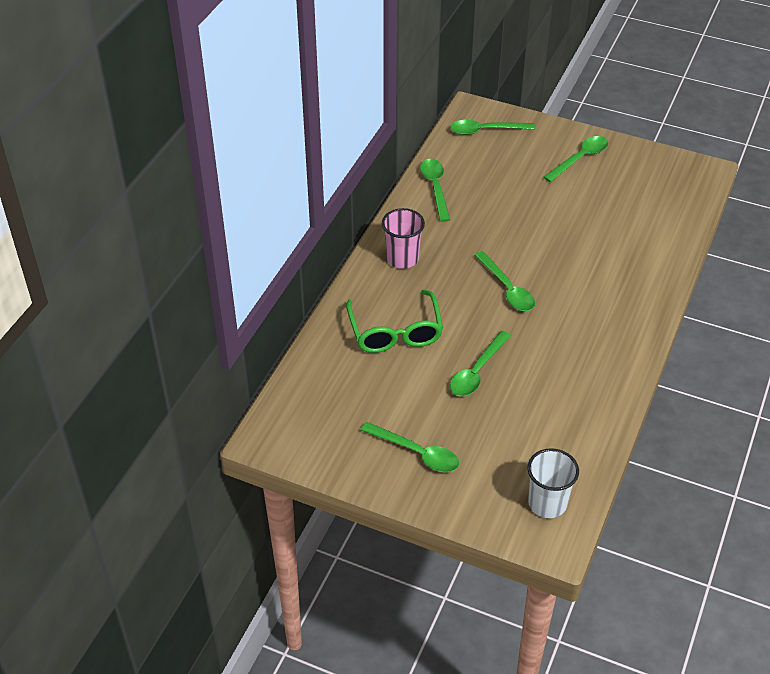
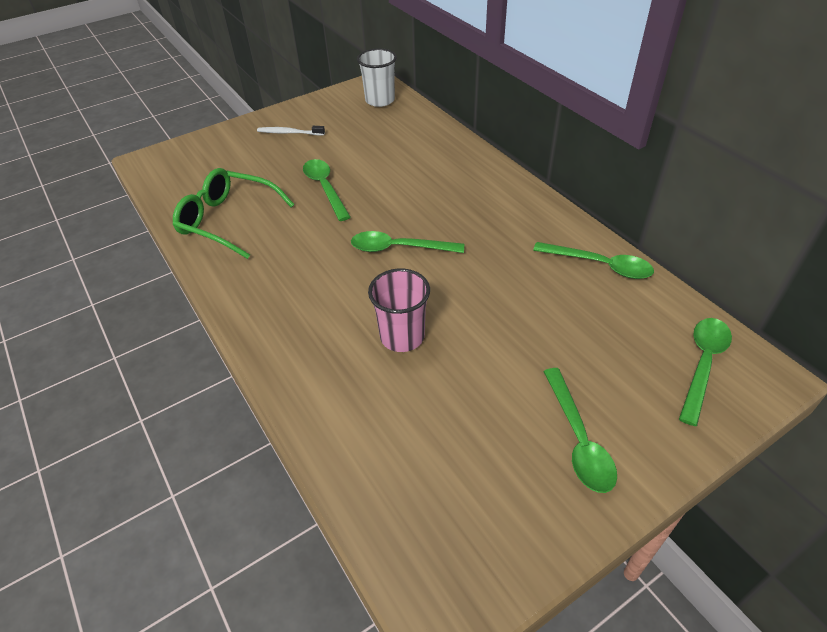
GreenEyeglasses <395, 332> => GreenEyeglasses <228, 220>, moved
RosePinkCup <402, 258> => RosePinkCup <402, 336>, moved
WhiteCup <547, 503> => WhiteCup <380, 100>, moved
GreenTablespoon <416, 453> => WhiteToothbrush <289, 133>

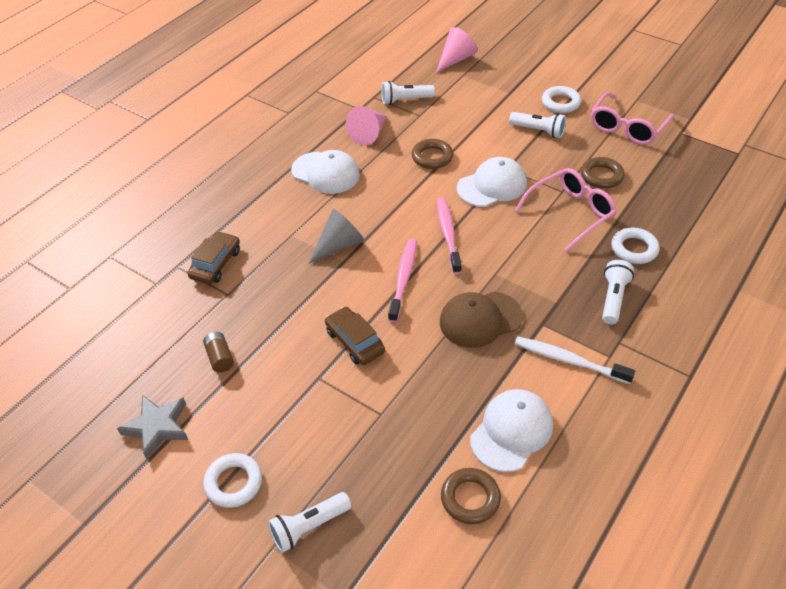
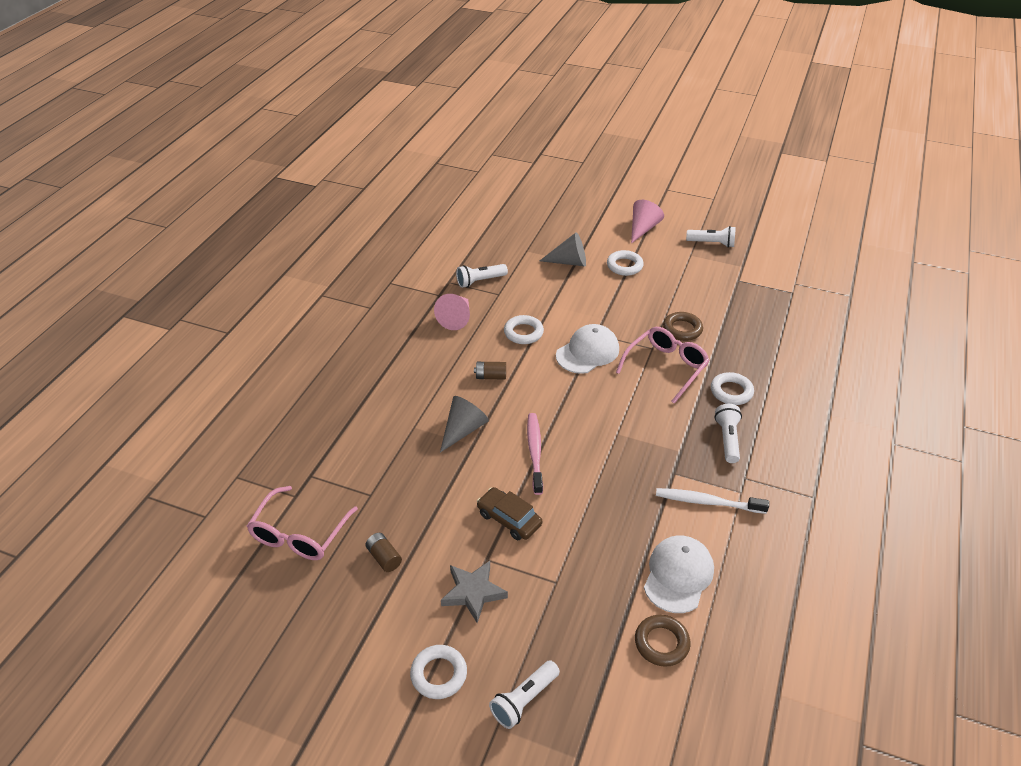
DarkBrownCar <216, 264> => nothing
WhiteBaseballCap <326, 173> => nothing
RosePinkToothbrush <448, 234> => nothing
DarkBrownBaseballCap <480, 319> => nothing
nothing => DarkBrownPowerCell <490, 376>
nothing => GrayConeShape <569, 262>
GrayStarShape <157, 427> => GrayStarShape <473, 592>, moved
RosePinkConeShape <455, 59> => RosePinkConeShape <643, 229>, moved
WhitePocketTorch <538, 131> => WhitePocketTorch <712, 243>, moved
RosePinkEyeglasses <627, 127> => RosePinkEyeglasses <299, 534>, moved
DarkBrownTorus <432, 157> => WhiteTorus <523, 333>

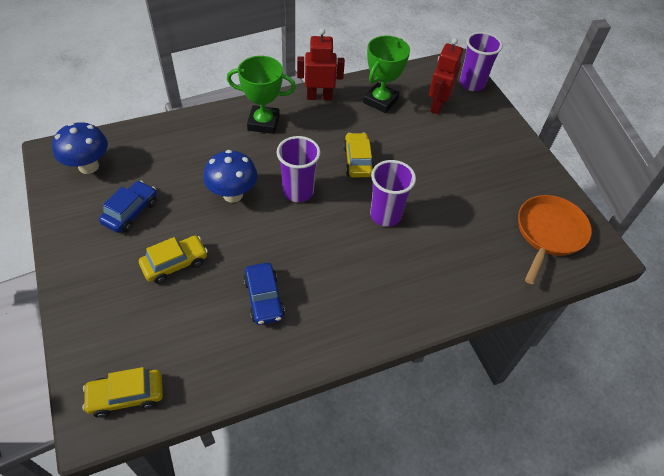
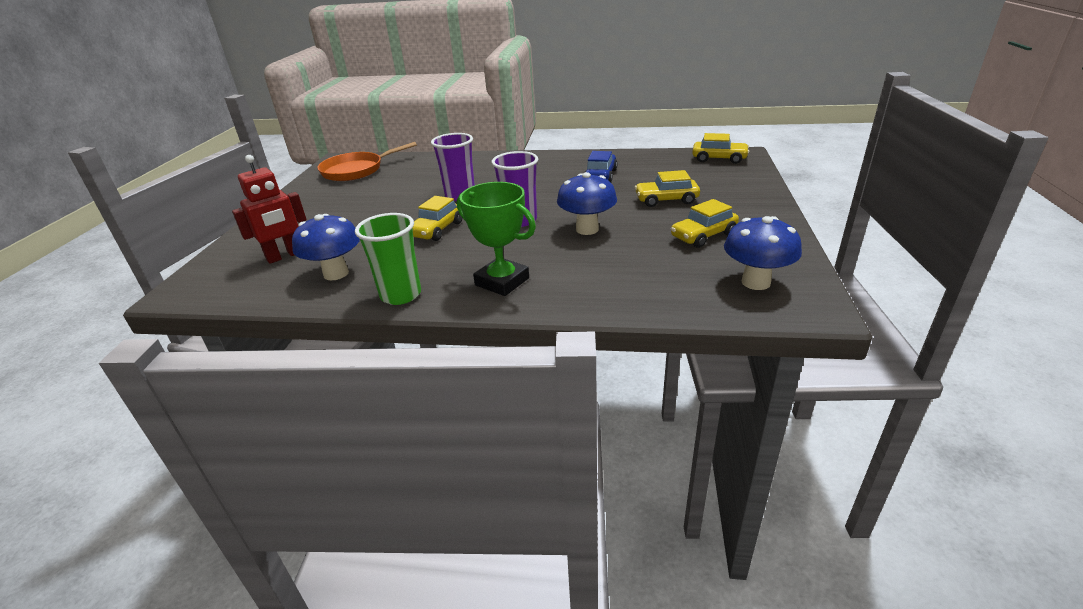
RoyalPurpleCup <472, 84> => nothing
ScarletRobotFigure <319, 97> => GreenCup <401, 295>
GreenAwardCup <380, 101> => BlueFungus <336, 273>
BlueCar <131, 212> => BrightYellowCar <703, 235>

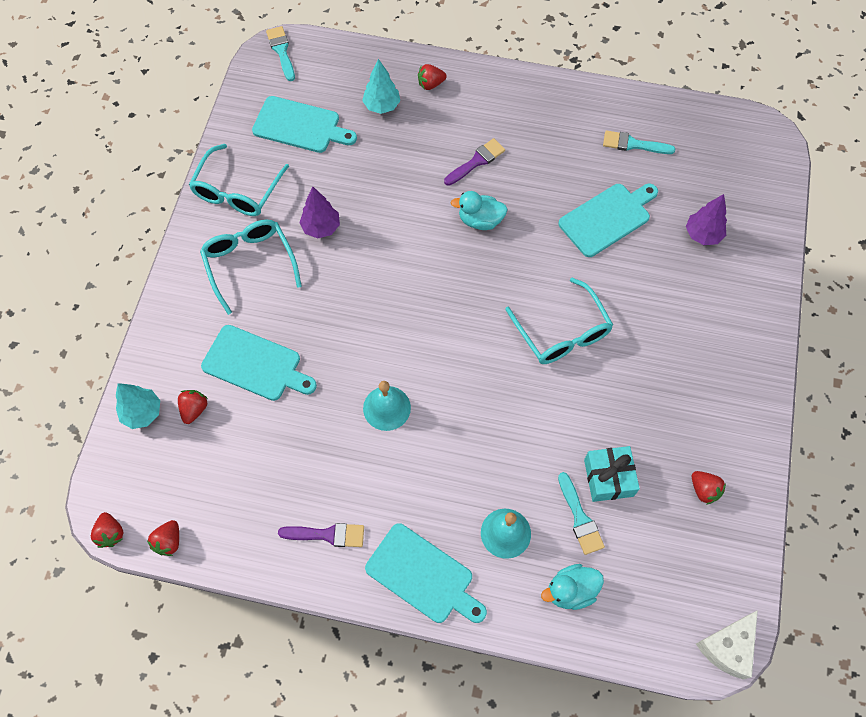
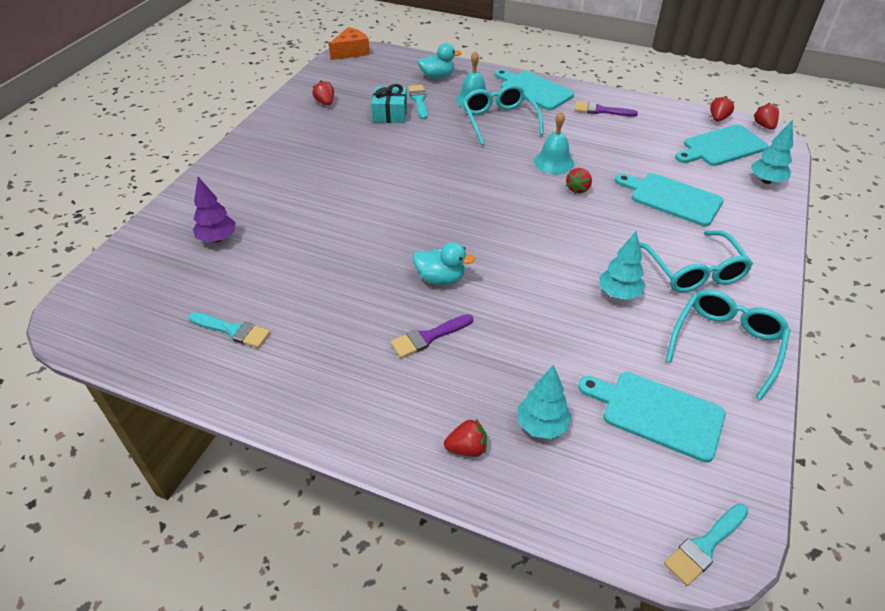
ScarletToyStrawberry <194, 409> => ScarletToyStrawberry <578, 189>, moved
AquaEyeglasses <562, 332> => AquaEyeglasses <499, 120>, moved
AquaChoppingBoard <607, 218> => AquaChoppingBoard <721, 147>, moved
RoyalPurpleFirTree <321, 227> => AquaFirTree <619, 294>
WhiteCheeseWedge <728, 647> => BrightOrangeCheeseWedge <351, 52>
AquaPaintBrush <281, 51> => AquaPaintBrush <704, 546>, 60 degrees clockwise

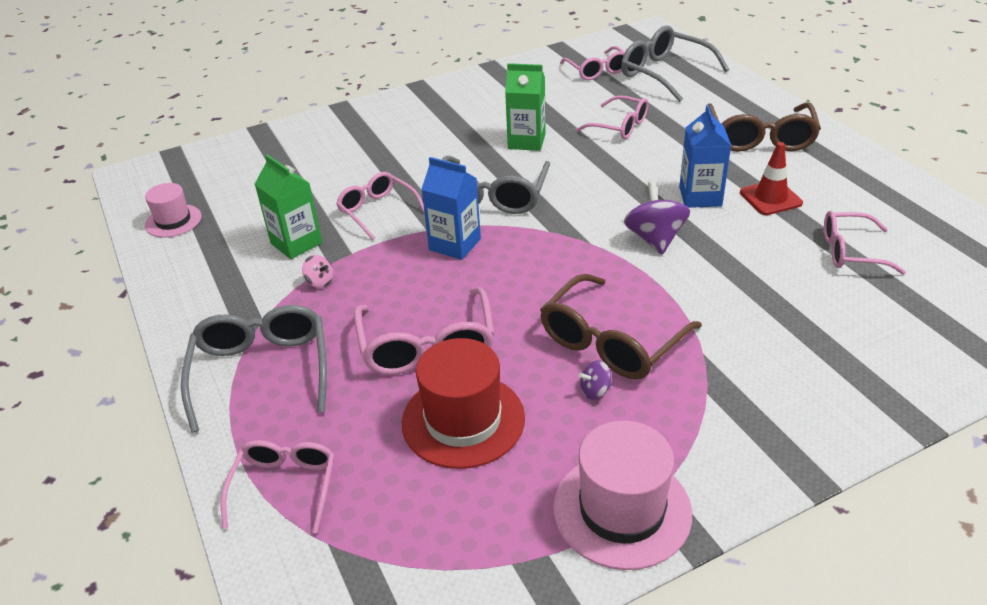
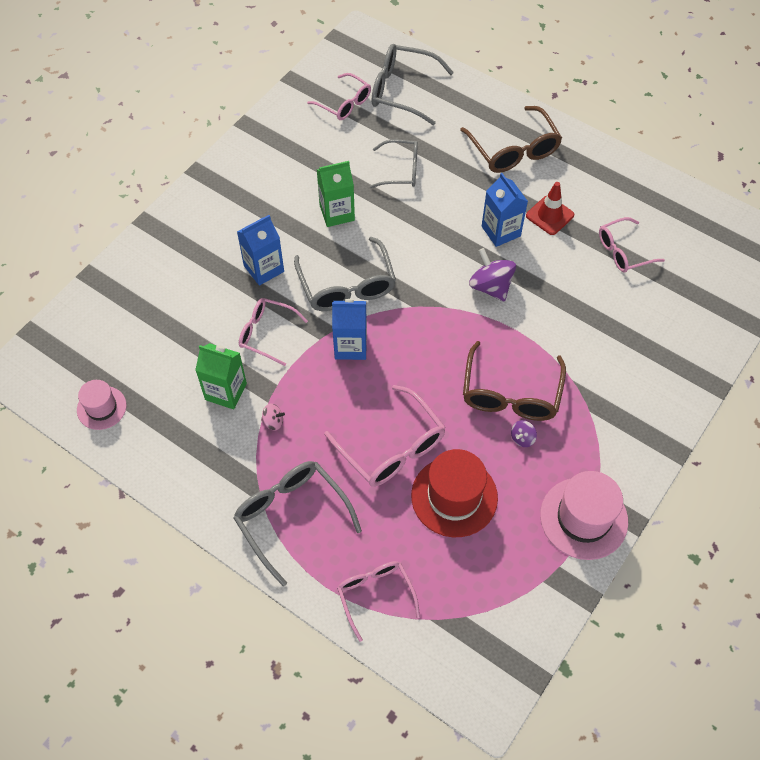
nothing => BlueMilkCarton <264, 268>
RosePinkEyeglasses <620, 126> => GrayEyeglasses <401, 170>

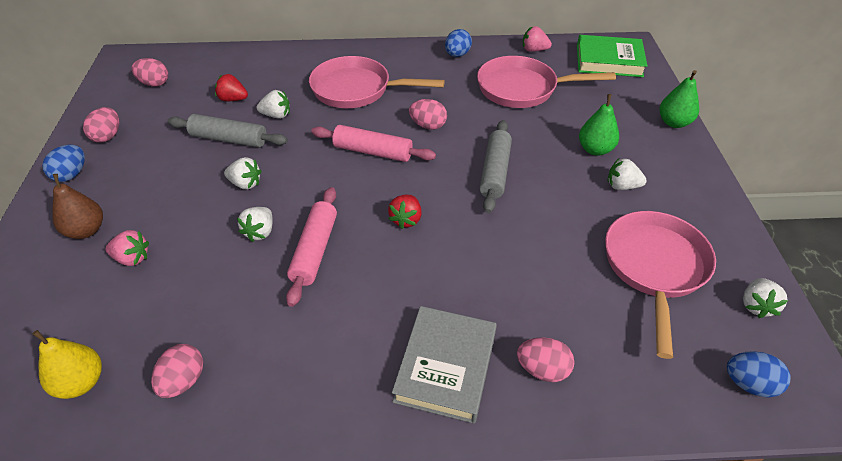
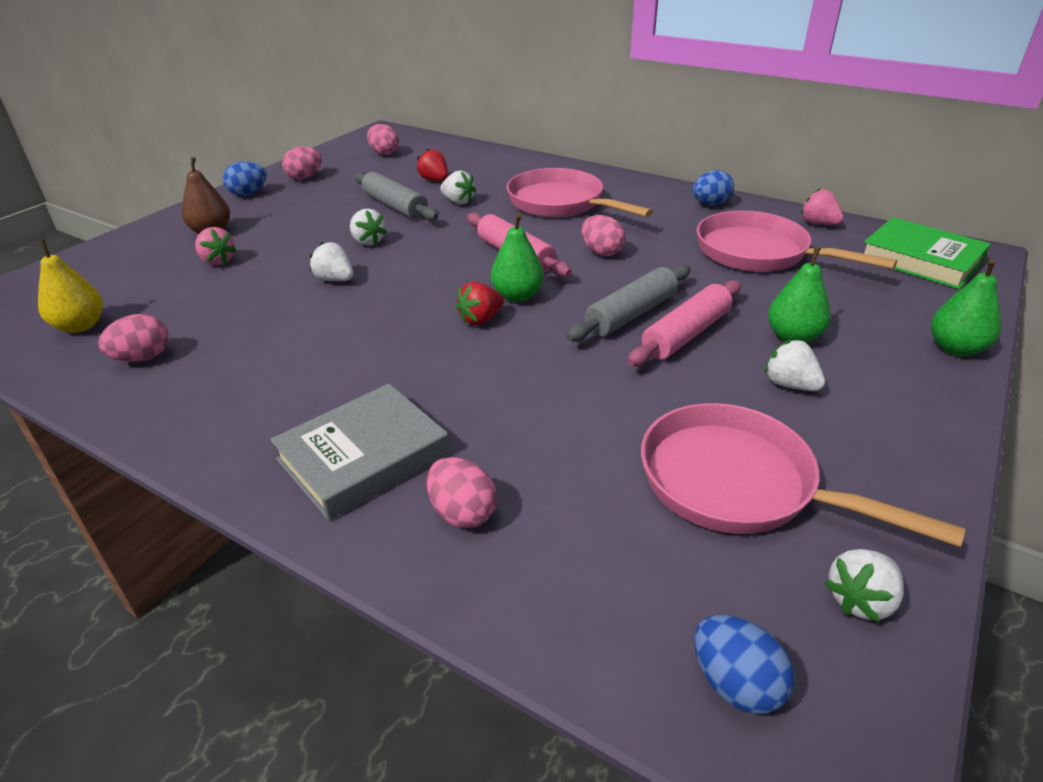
nothing => GreenPear <517, 296>
RosePinkRollingPin <315, 250> => RosePinkRollingPin <686, 334>, moved
WhiteToyStrawberry <260, 232> => WhiteToyStrawberry <335, 279>, 75 degrees clockwise
RosePinkSkillet <654, 267> => RosePinkSkillet <738, 484>, 105 degrees counterclockwise

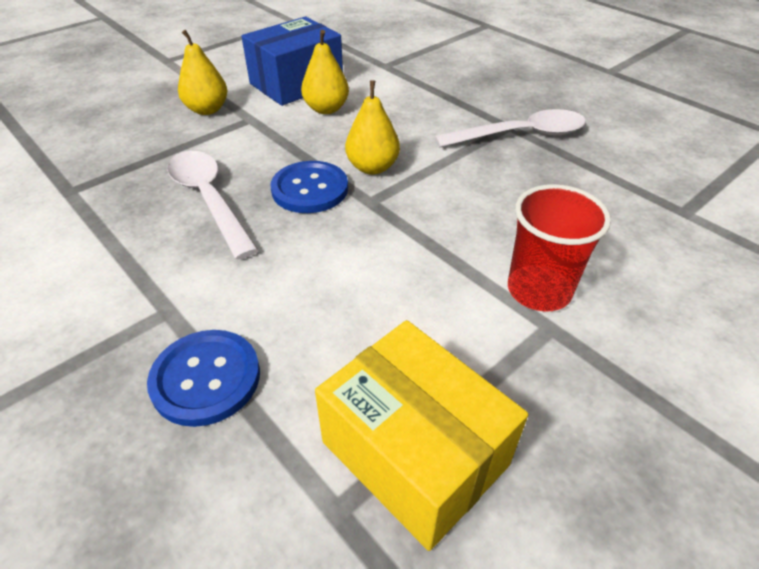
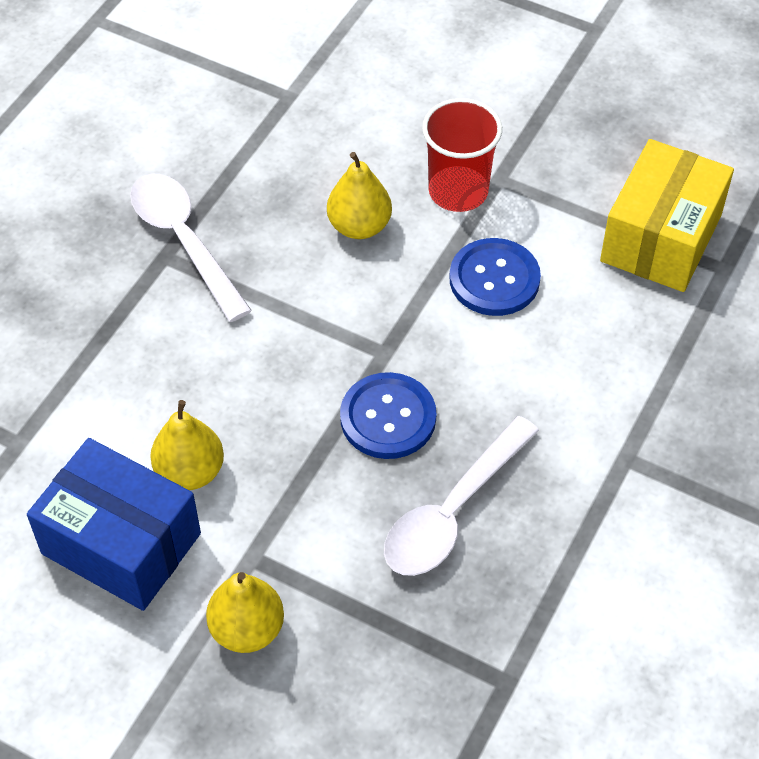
BlueSewingButton <206, 378> => BlueSewingButton <494, 279>, moved
BrightYellowPear <372, 167> => BrightYellowPear <359, 226>, moved

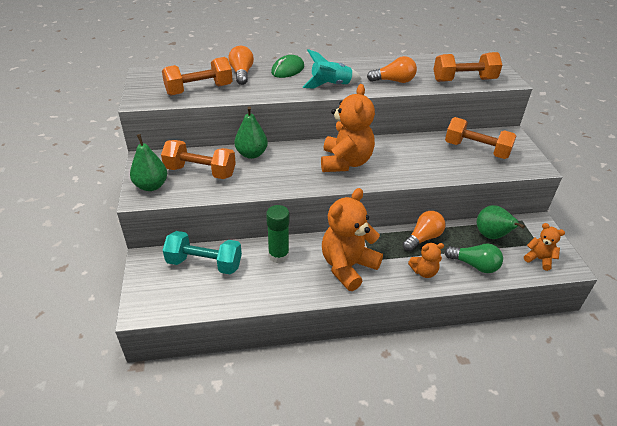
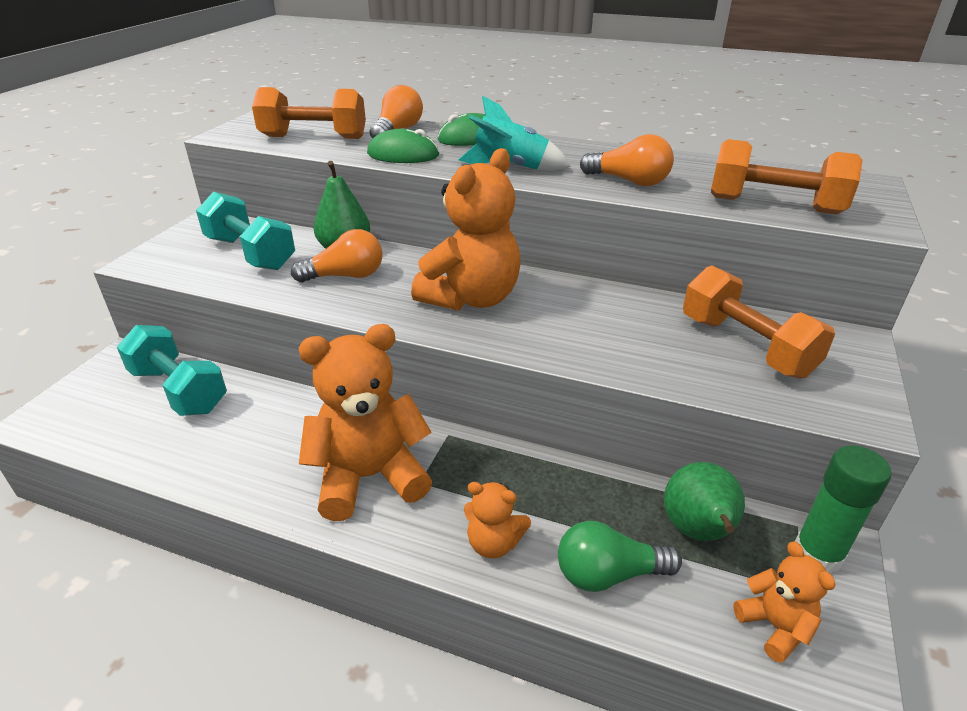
GreenPear <151, 186> => nothing
nothing => GreenComputerMouse <403, 154>
GreenStickOfGlue <278, 255> => GreenStickOfGlue <817, 554>, moved
BrightOrangeBulb <423, 238> => BrightOrangeBulb <345, 276>, moved
BrightOrangeHandWeight <200, 172> => AquaHandWeight <250, 253>
GreenBulb <474, 265> => GreenBulb <608, 574>, 120 degrees clockwise

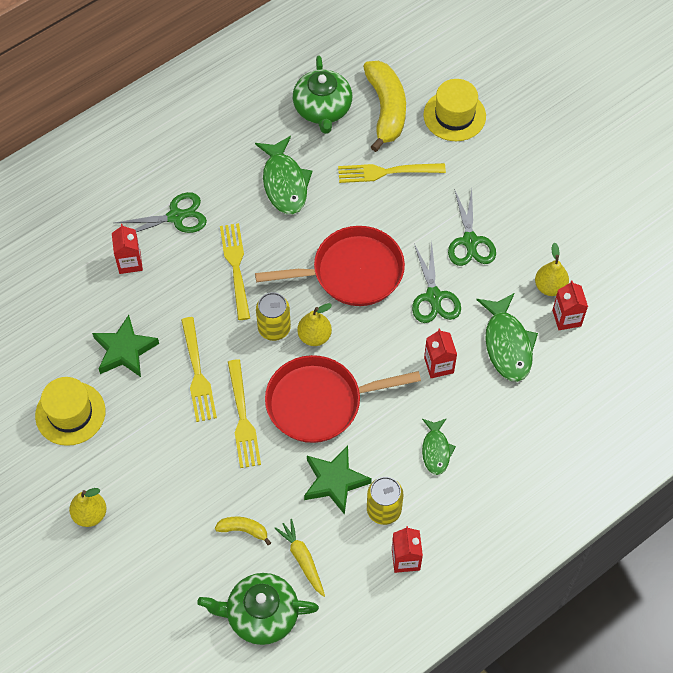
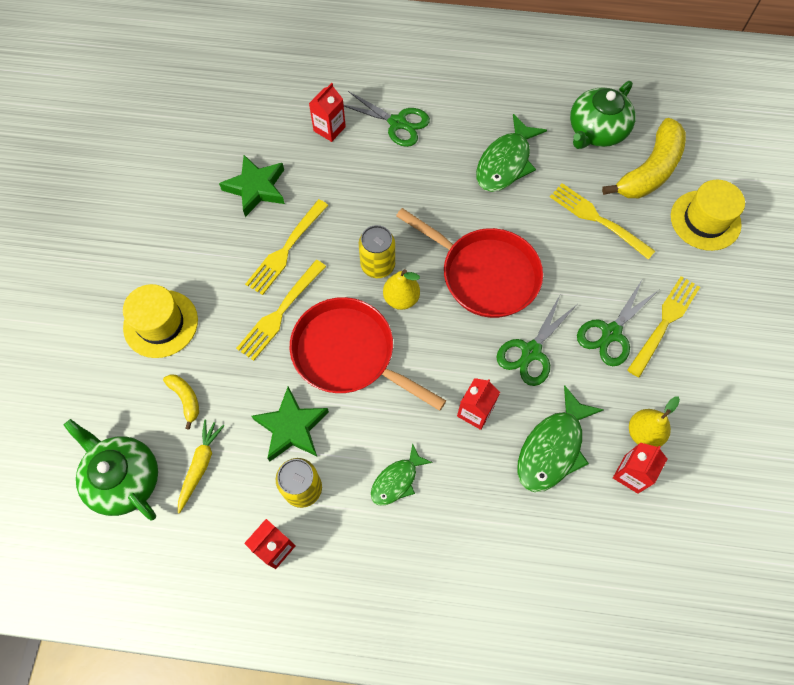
BrightYellowPear <90, 514> => nothing
BrightYellowTallHat <70, 413> => BrightYellowTallHat <160, 323>, moved
BrightYellowTableFork <236, 267> => BrightYellowTableFork <664, 323>, moved

